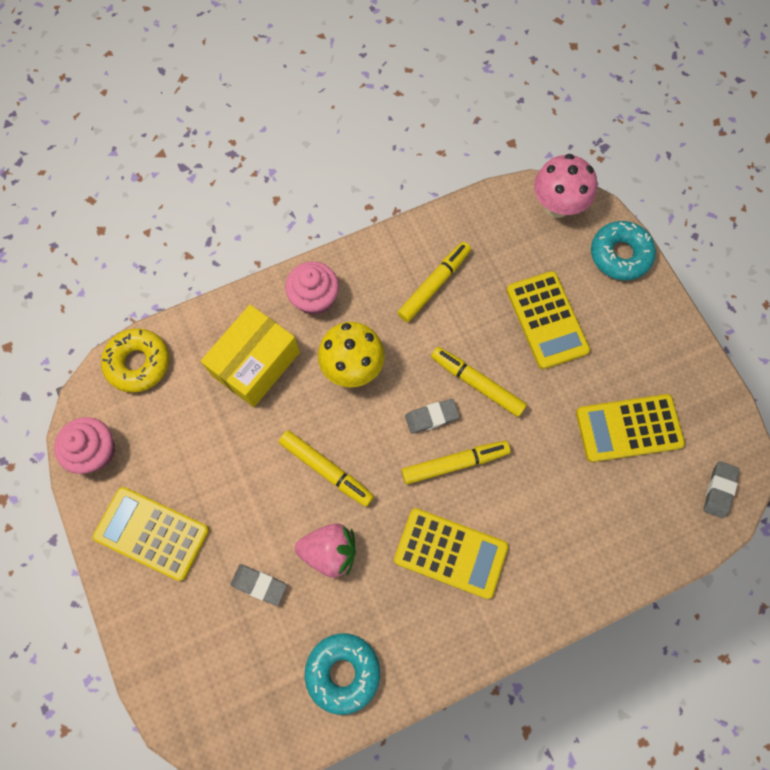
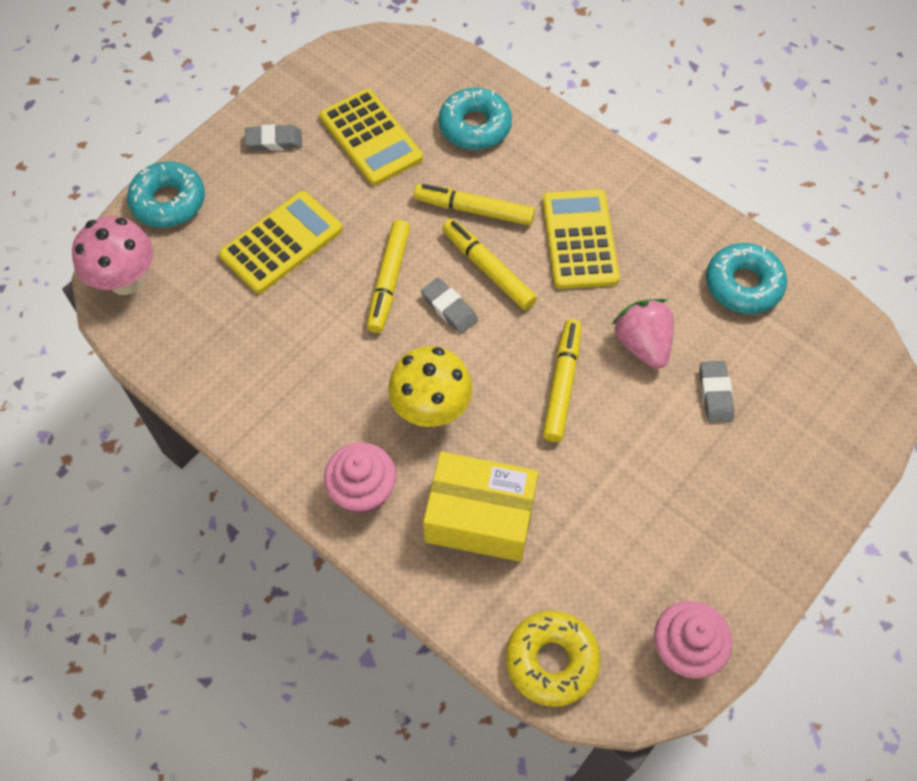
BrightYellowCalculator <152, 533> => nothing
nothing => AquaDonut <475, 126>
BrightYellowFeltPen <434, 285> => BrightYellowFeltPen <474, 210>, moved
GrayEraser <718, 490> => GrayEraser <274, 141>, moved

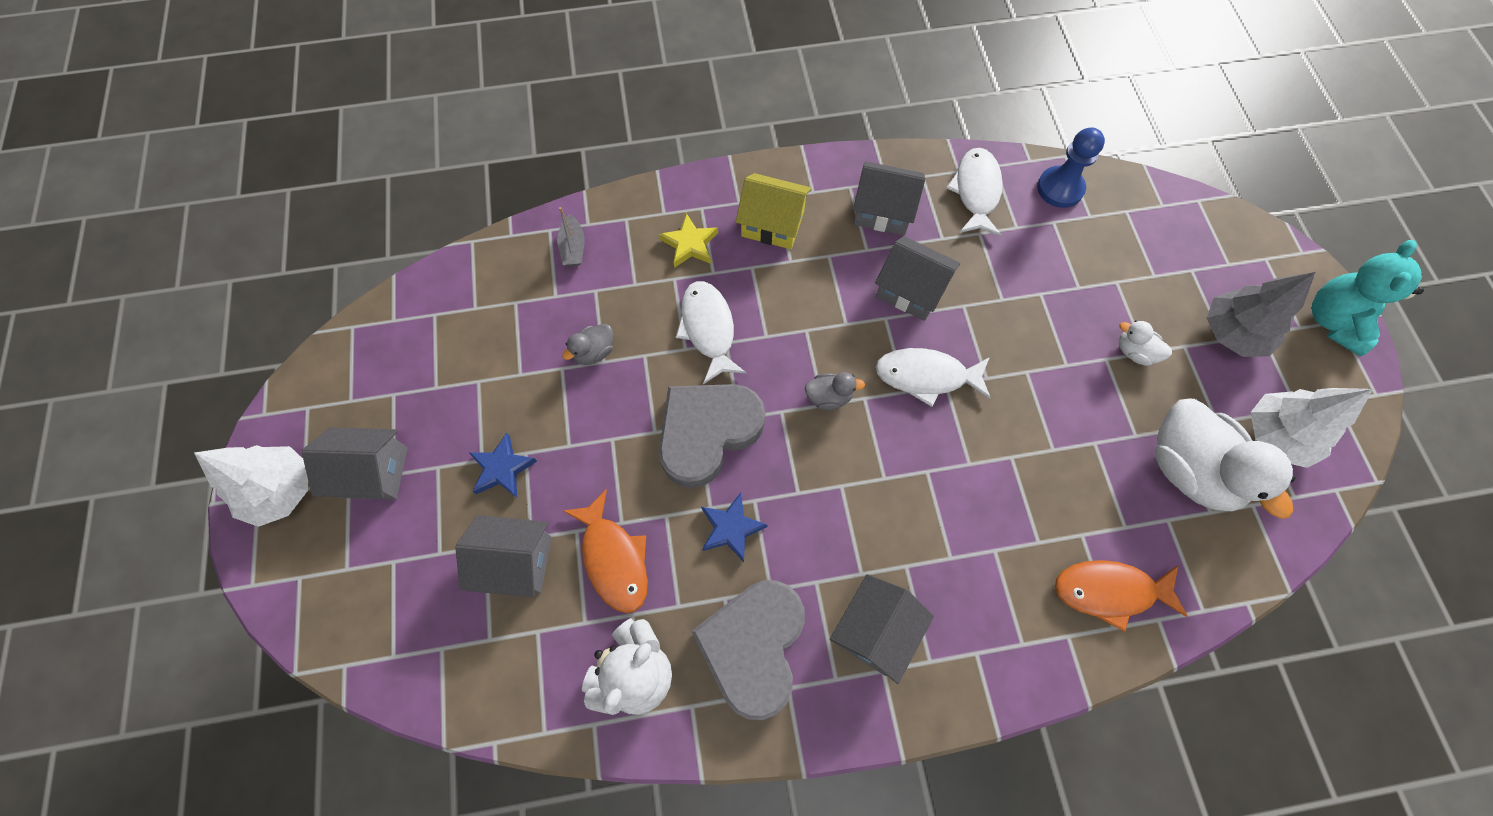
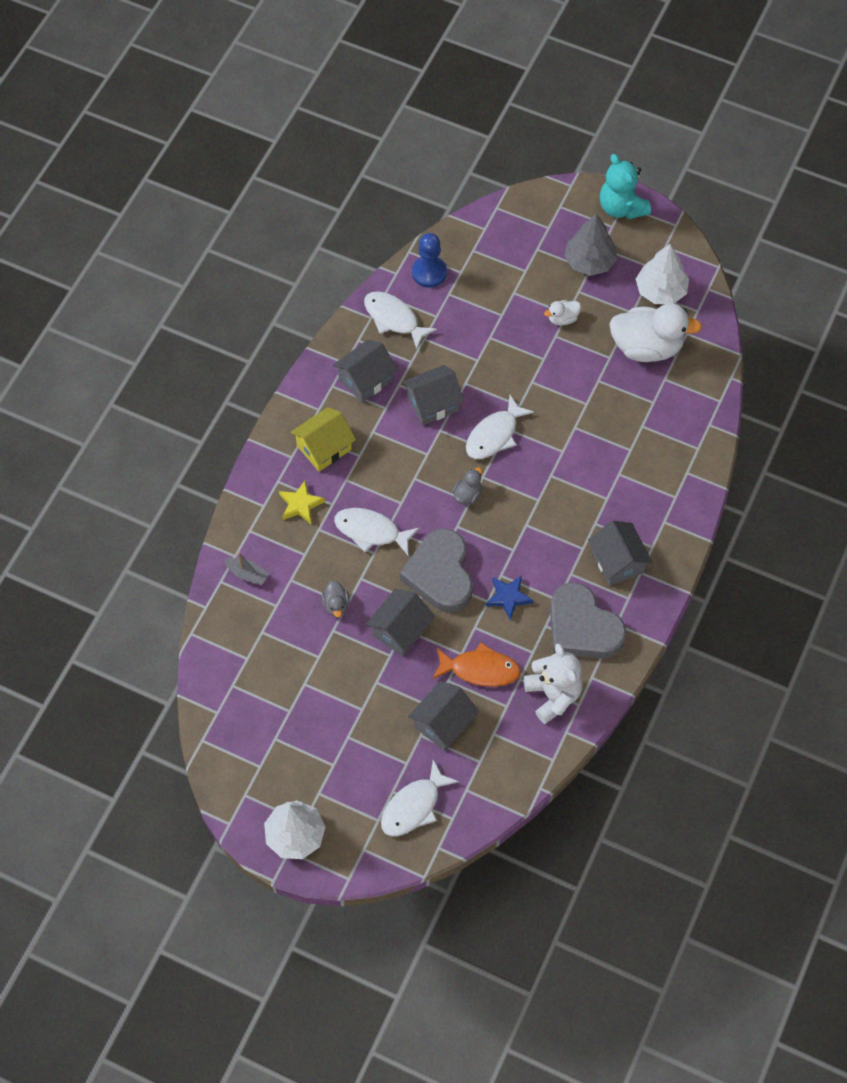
BlueStarShape <502, 468> => nothing
BrightOrangeToyFish <1109, 591> => nothing
nothing => WhiteToyFish <414, 806>
GrayHouse <373, 472> => GrayHouse <400, 630>, moved

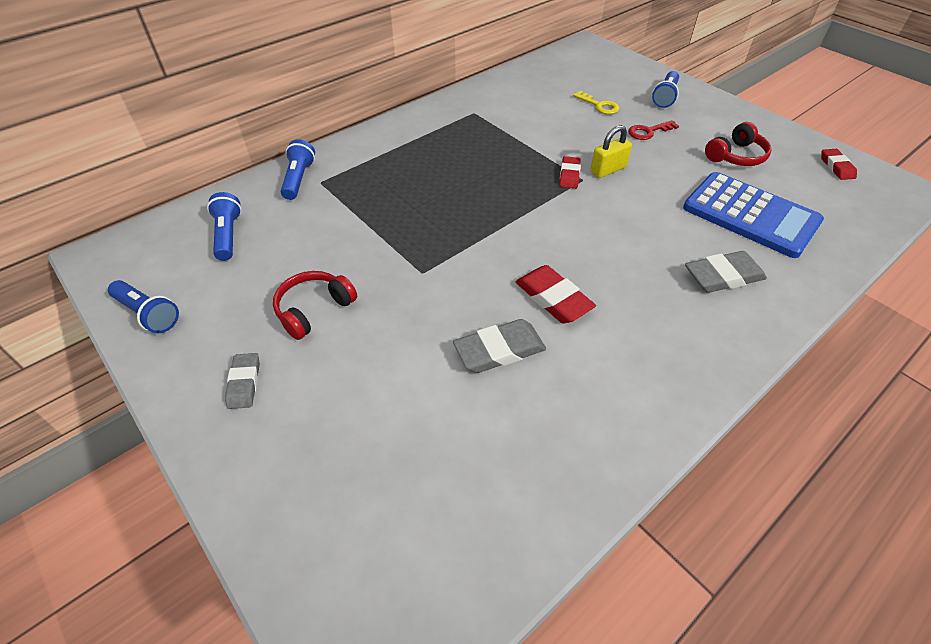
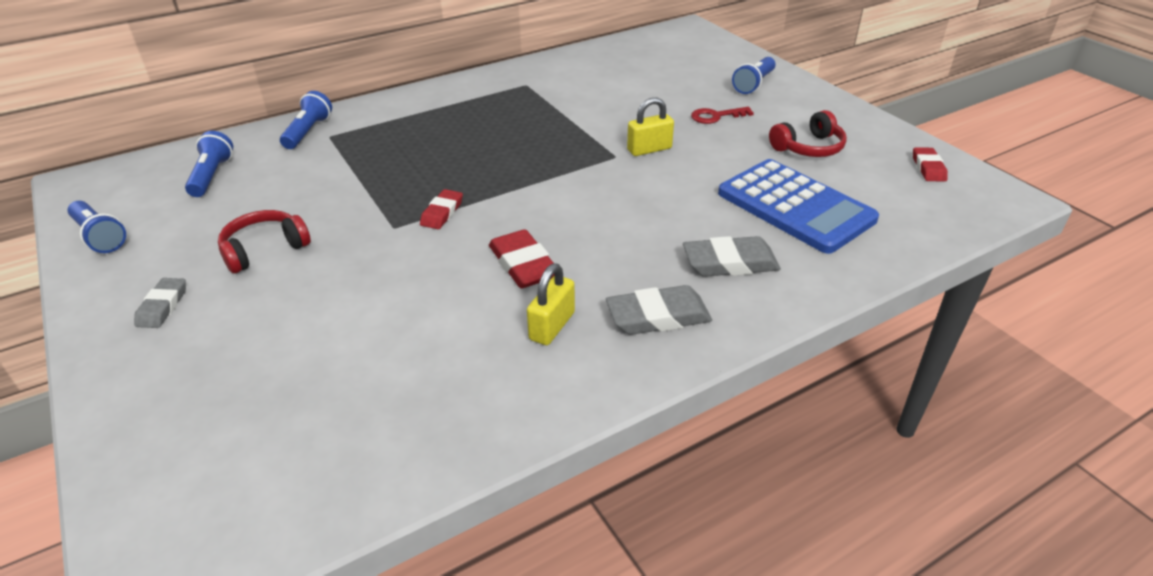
BrightYellowDoorKey <599, 105> => nothing
nothing => BrightYellowLock <552, 326>
GrayEraser <499, 350> => GrayEraser <658, 316>, moved
ScarletEraser <569, 175> => ScarletEraser <442, 213>, moved

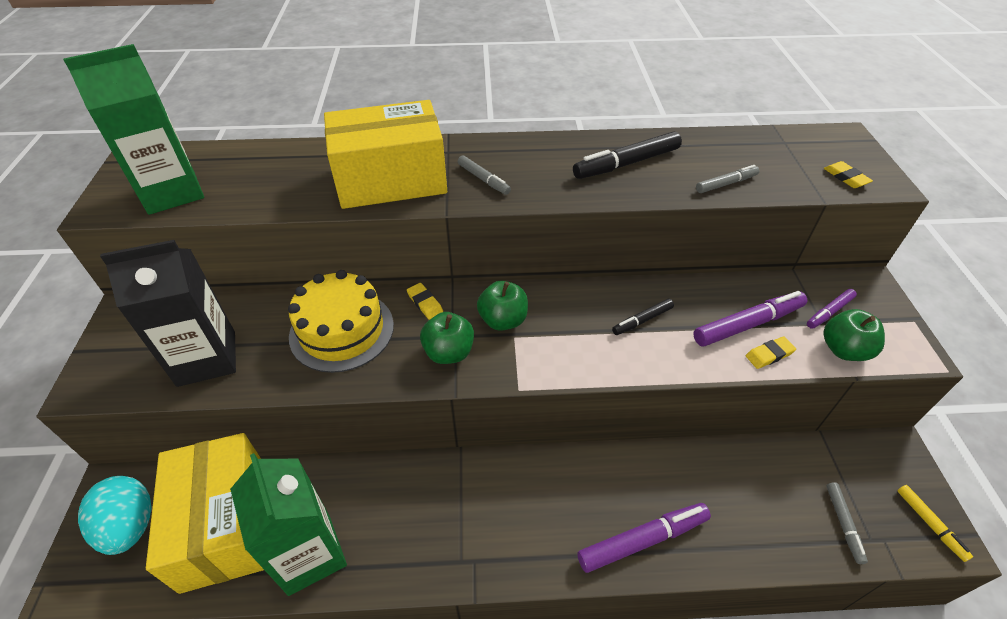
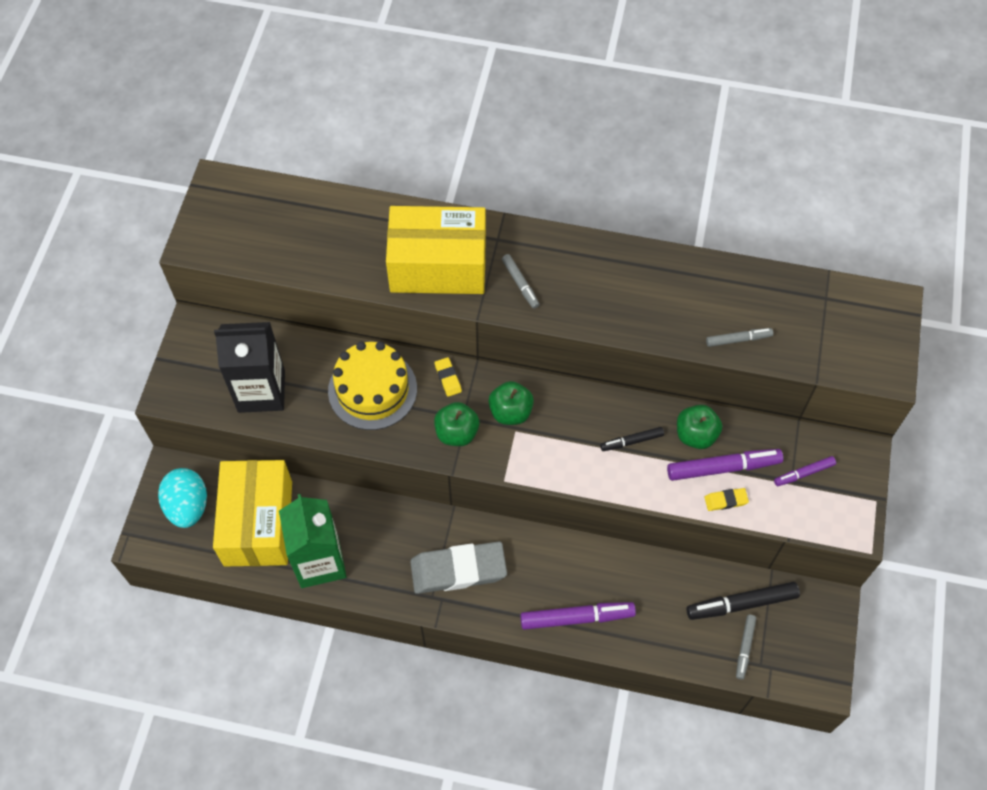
GreenMilkCarton <172, 192> => nothing
BrightYellowEraser <846, 177> => nothing
BrightYellowFeltPen <929, 524> => nothing
nothing => GrayEraser <458, 570>
BlackFeltPen <626, 163> => BlackFeltPen <741, 604>, moved
GreenApple <844, 350> => GreenApple <695, 435>, moved

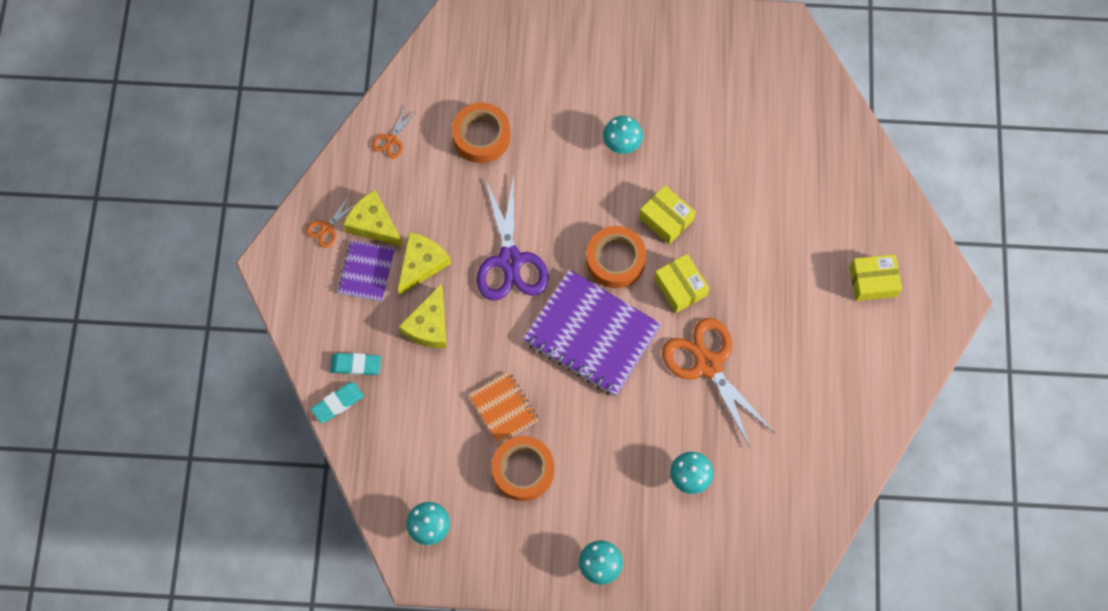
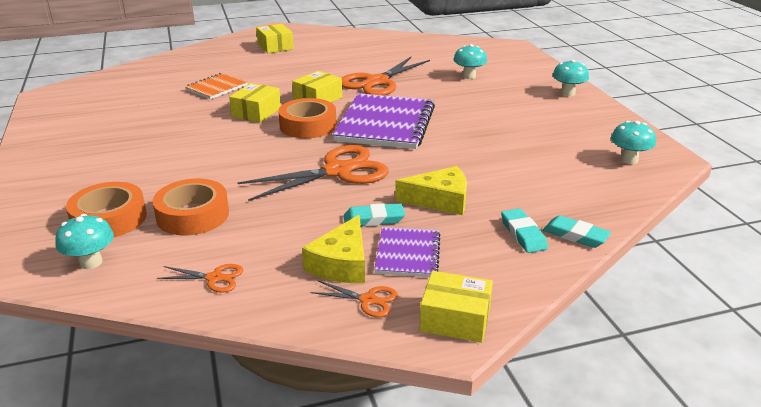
nothing => BrightYellowBox <455, 319>
BrightOrangeNotebook <503, 408> => BrightOrangeNotebook <216, 88>, moved
BrightOrangeRollOfTape <523, 470> => BrightOrangeRollOfTape <109, 219>, moved
AquaFungus <622, 144> => AquaFungus <91, 262>, moved
BrightYellowCheeseWedge <421, 264> => AquaEraser <374, 219>
RoyalPurpleScissors <510, 260> => BrightOrangeScissors <338, 171>
RoyalPurpleNotebook <366, 272> => RoyalPurpleNotebook <407, 254>, 75 degrees counterclockwise

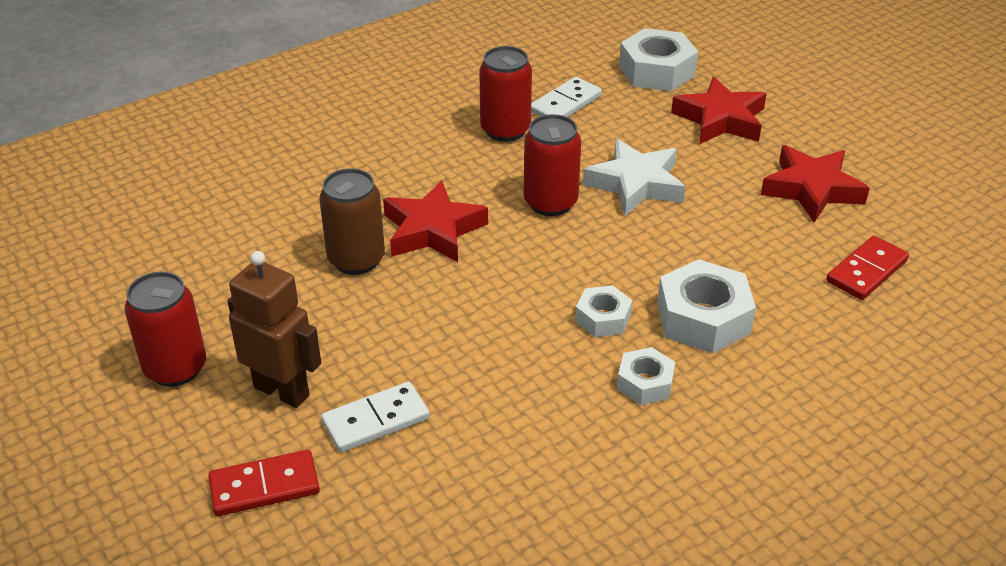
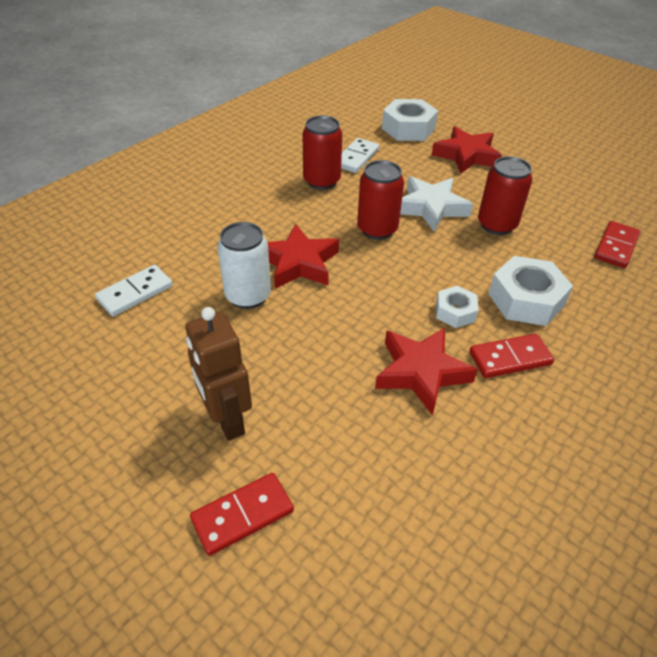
ScarletSodaCan <175, 368> => ScarletSodaCan <496, 225>, moved
WhiteDomino <375, 420> => WhiteDomino <135, 292>, moved
ScarletStarShape <811, 189> => ScarletStarShape <421, 372>, moved
WhiteNut <645, 383> => ScarletDomino <510, 358>
DarkBrownSodaCan <356, 260> => WhiteSodaCan <248, 296>
DarkBrownRobotFigure <282, 391> => DarkBrownRobotFigure <227, 420>, 135 degrees counterclockwise

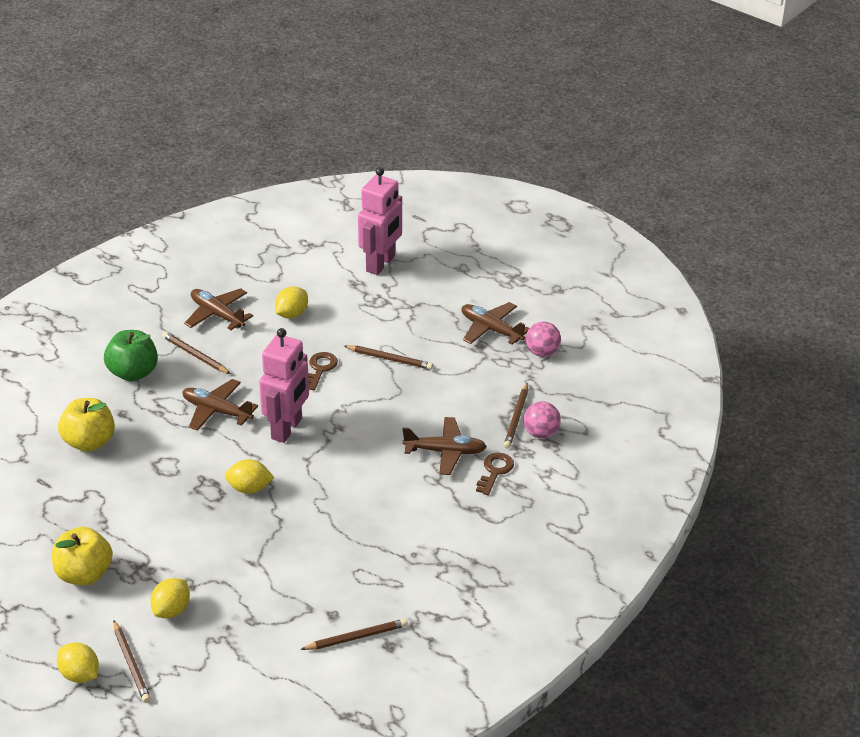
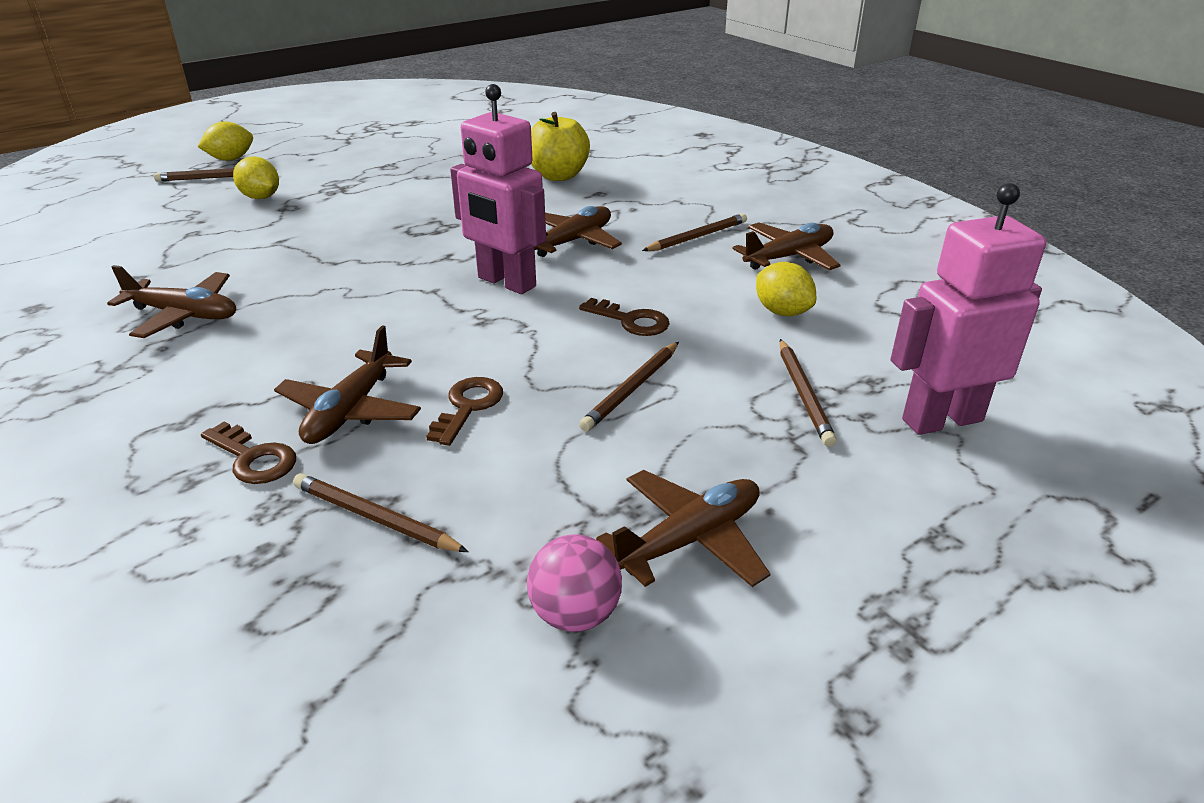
BrightYellowApple <84, 574> => nothing
GreenApple <133, 373> => nothing
BrightYellowCitrusFruit <249, 488> => nothing
RosePinkBall <541, 433> => nothing
nothing => DarkBrownPlane <184, 315>
nothing => DarkBrownDoorKey <468, 406>
DarkBrownLeadPencil <356, 637> => DarkBrownLeadPencil <803, 394>, moved
RosePinkRobotFigure <381, 264> => RosePinkRobotFigure <941, 420>, 120 degrees clockwise

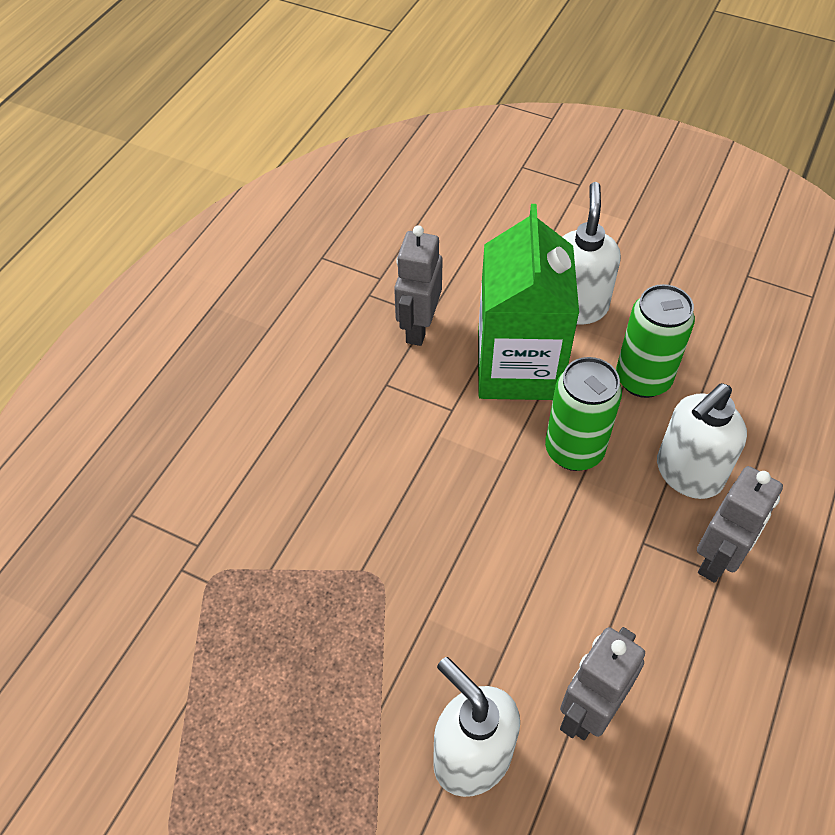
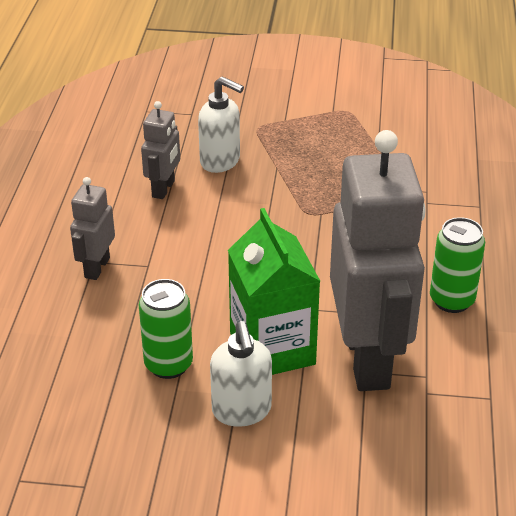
WhiteSoapDispenser <687, 474> => nothing
GreenSodaCan <574, 450> => GreenSodaCan <451, 300>, moved
GrayRobotFigure <418, 328> => GrayRobotFigure <368, 358>, x2.23

